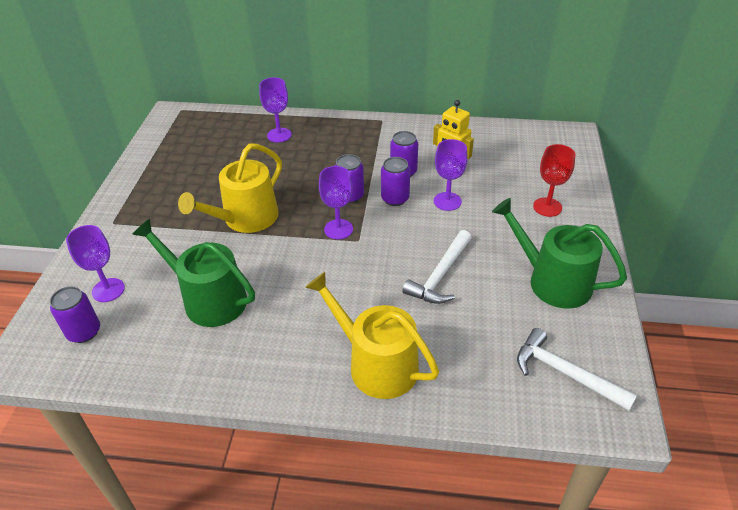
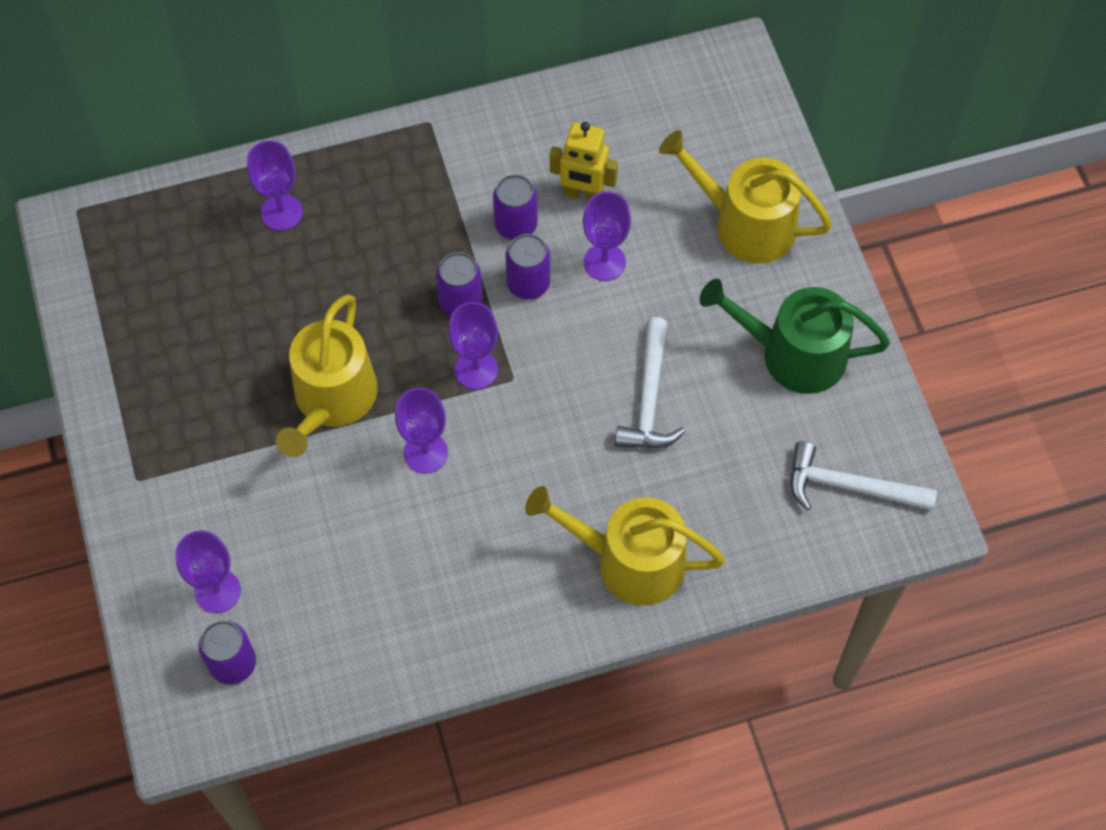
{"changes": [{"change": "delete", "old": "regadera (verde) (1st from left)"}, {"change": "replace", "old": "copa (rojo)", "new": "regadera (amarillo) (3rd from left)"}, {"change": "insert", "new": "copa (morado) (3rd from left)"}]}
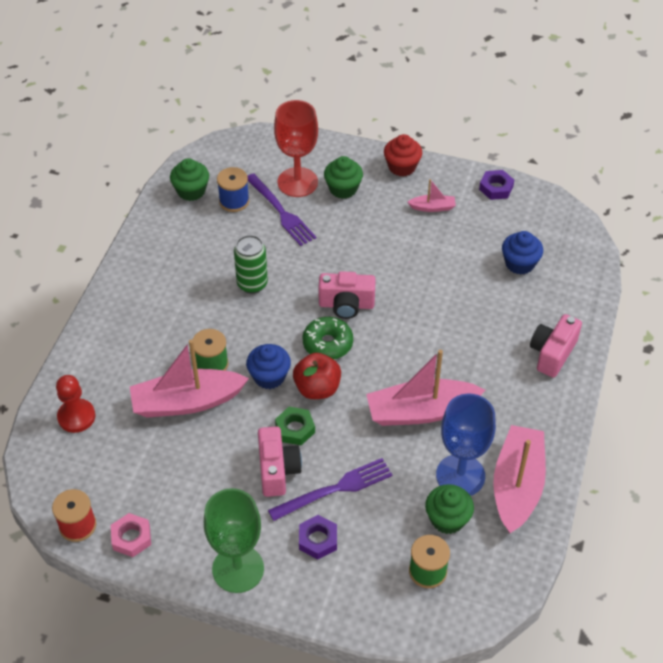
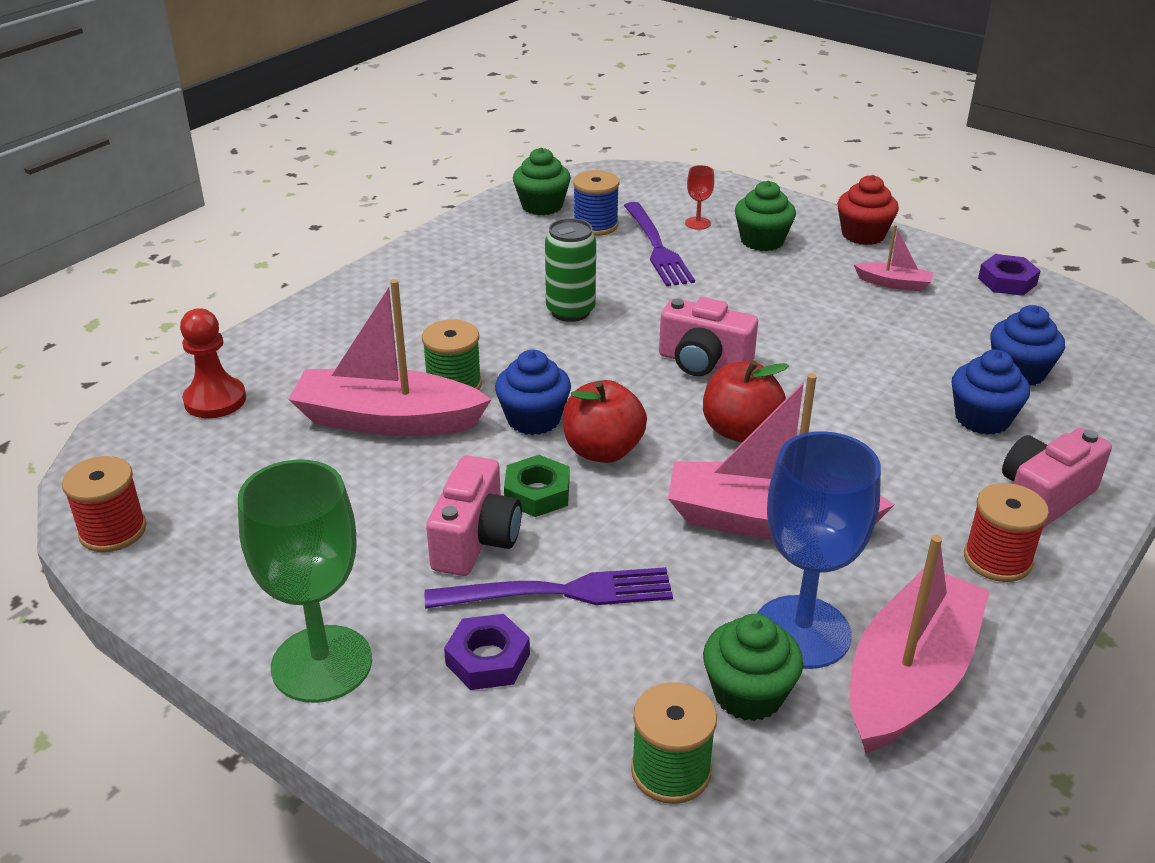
{"changes": [{"change": "delete", "old": "tuerca (rosa)"}, {"change": "resize", "old": "copa (rojo)", "factor": 0.41}, {"change": "delete", "old": "rosquilla (verde)"}, {"change": "insert", "new": "manzana (rojo) (2nd from left)"}, {"change": "insert", "new": "magdalena (azul) (2nd from left)"}, {"change": "insert", "new": "carrete (rojo) (2nd from left)"}]}
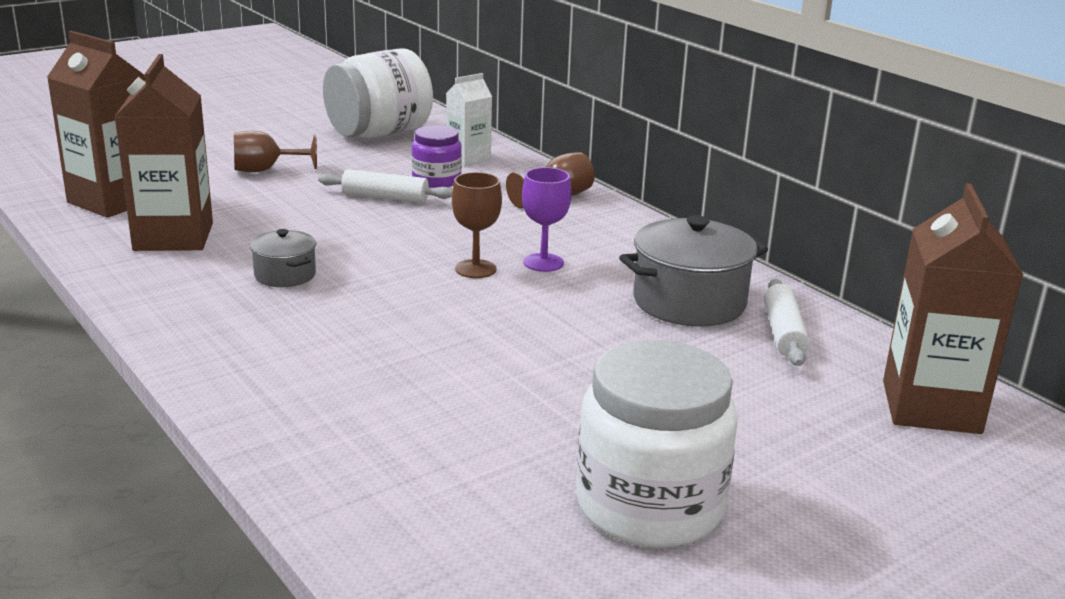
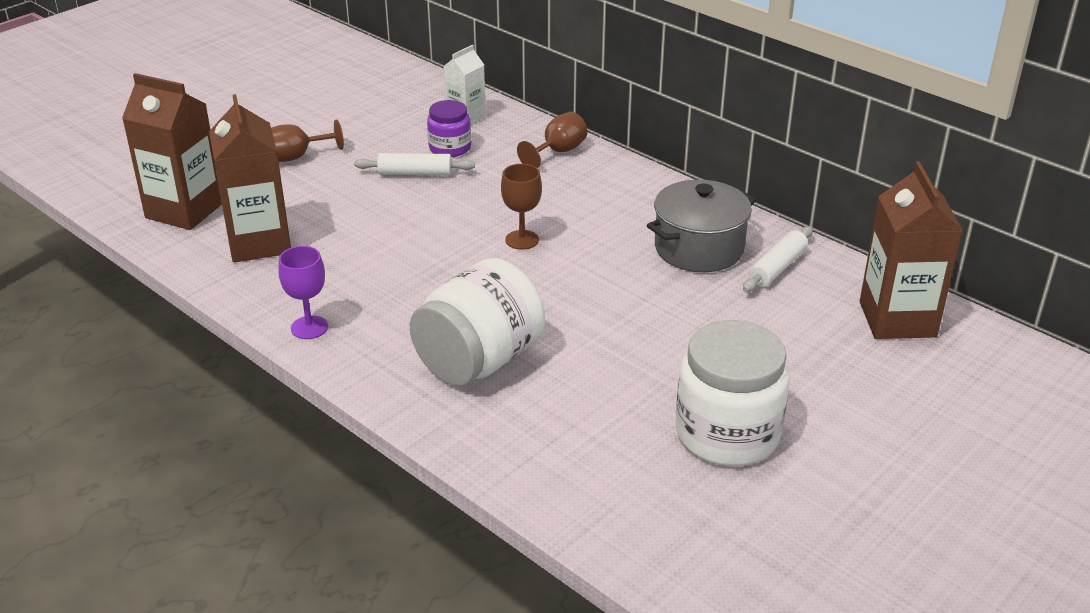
{"changes": [{"change": "delete", "old": "olla (gris) (1st from left)"}, {"change": "move", "old": "tarro (blanco) (1st from left)"}, {"change": "move", "old": "copa (morado)"}, {"change": "rotate", "old": "rodillo (blanco) (2nd from left)", "degrees": 45}]}
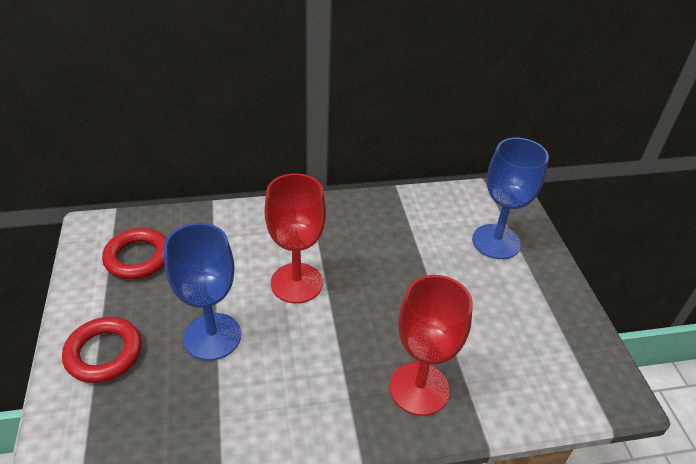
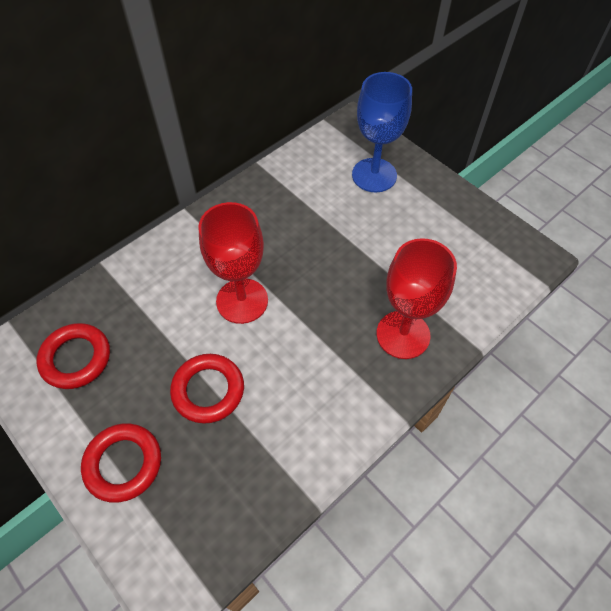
{"changes": [{"change": "replace", "old": "copa (azul) (1st from left)", "new": "anillo (rojo) (3rd from left)"}]}
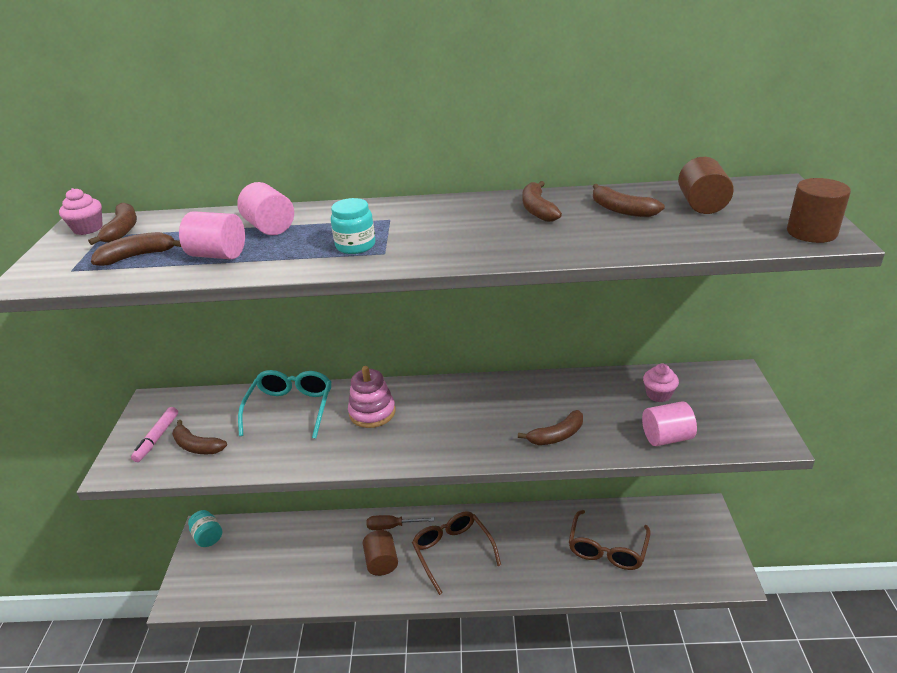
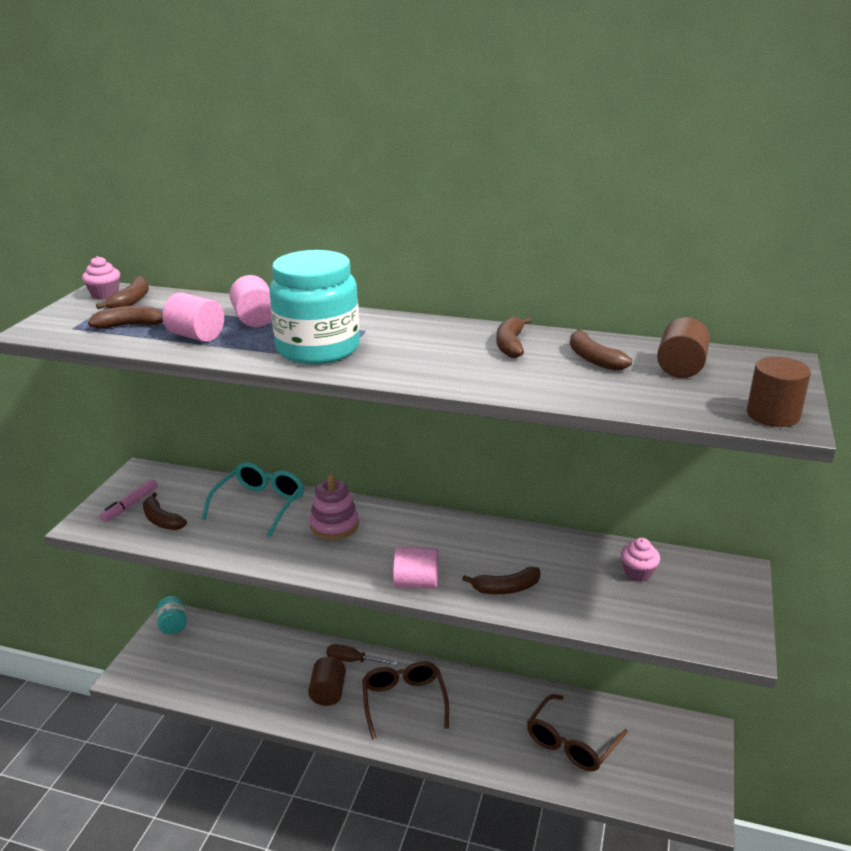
{"changes": [{"change": "resize", "old": "tarro (turquesa) (2nd from left)", "factor": 2.12}, {"change": "move", "old": "cilindro (rosa) (3rd from left)"}]}
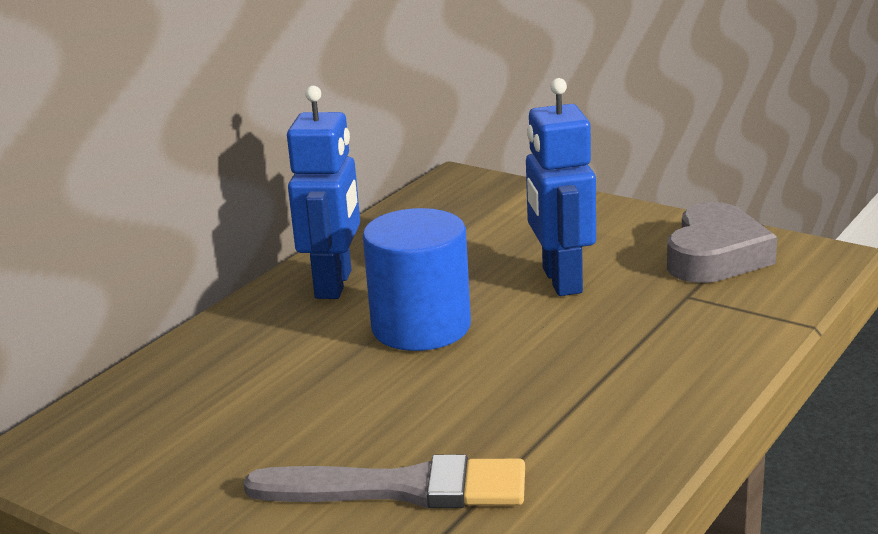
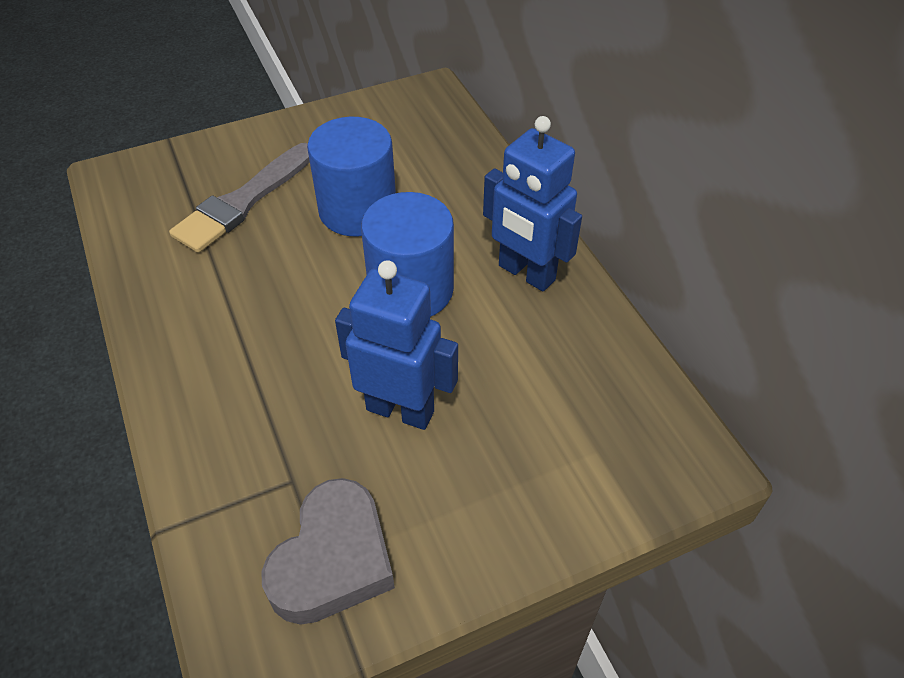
{"changes": [{"change": "rotate", "old": "corazón (gris)", "degrees": -120}, {"change": "insert", "new": "cilindro (azul) (1st from left)"}]}
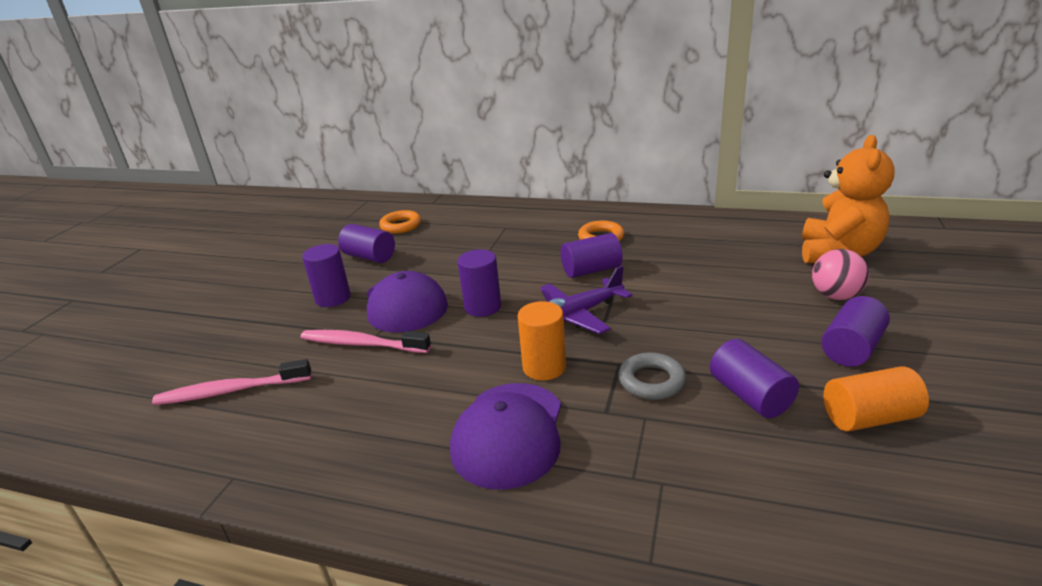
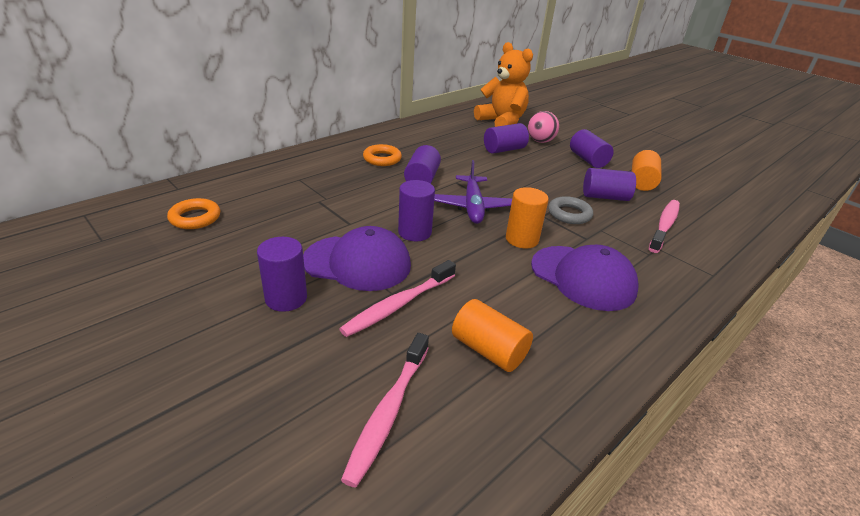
{"changes": [{"change": "move", "old": "cilindro (morado) (2nd from left in the first image)", "new": "cilindro (morado) (4th from left)"}, {"change": "insert", "new": "cilindro (naranja) (1st from left)"}, {"change": "insert", "new": "cepillo de dientes (rosa) (3rd from left)"}]}
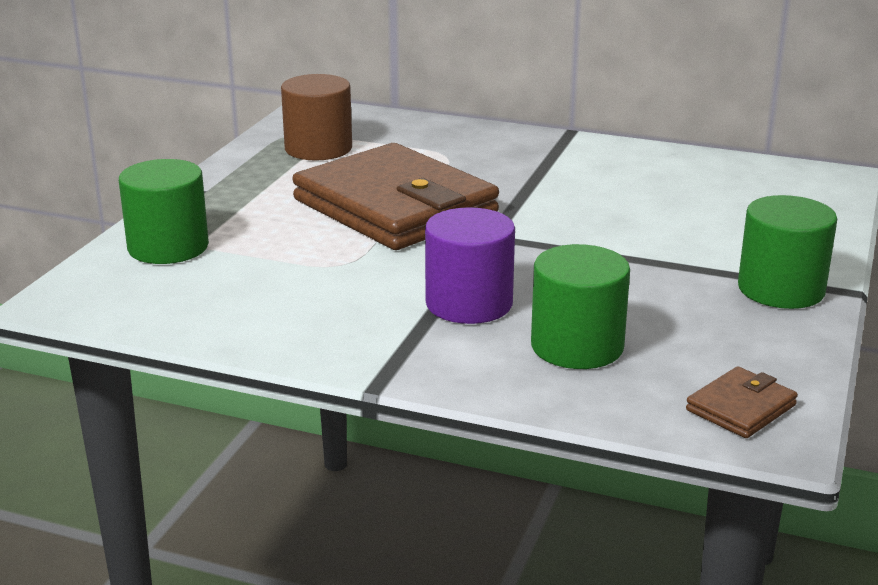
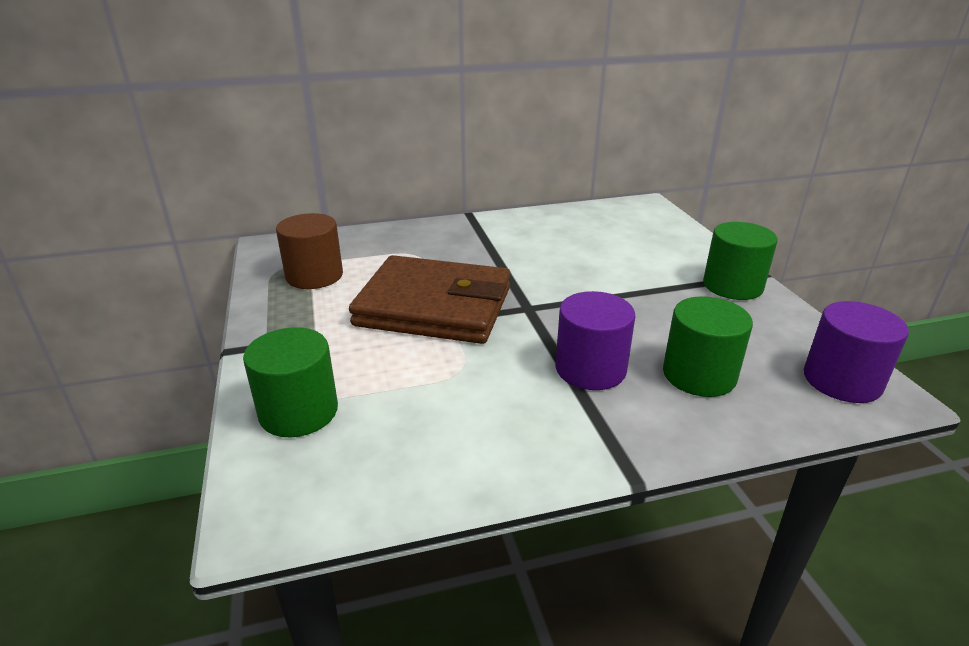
{"changes": [{"change": "replace", "old": "cartera (marrón) (2nd from left)", "new": "cilindro (morado) (2nd from left)"}]}
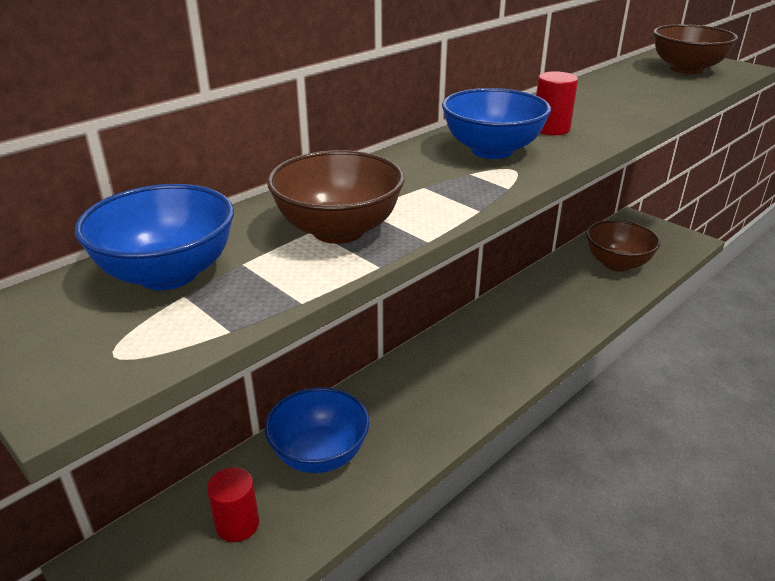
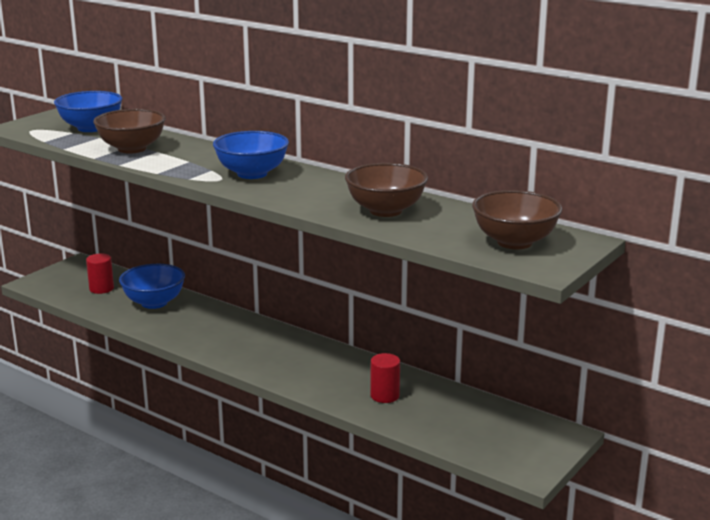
{"changes": [{"change": "move", "old": "cilindro (rojo) (2nd from left)"}, {"change": "move", "old": "cuenco (marrón) (2nd from left)"}]}
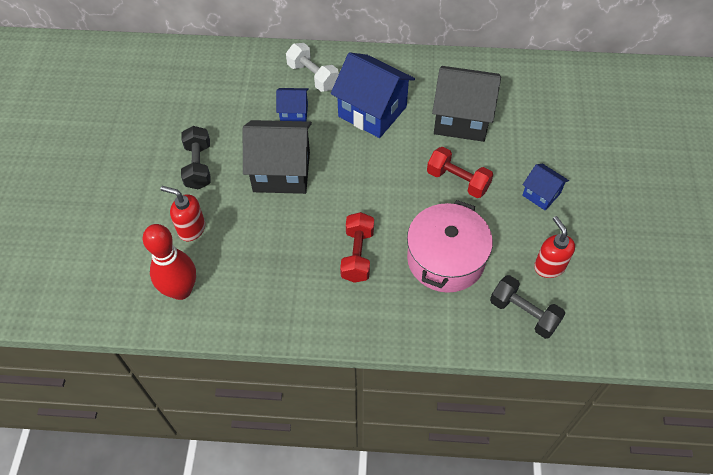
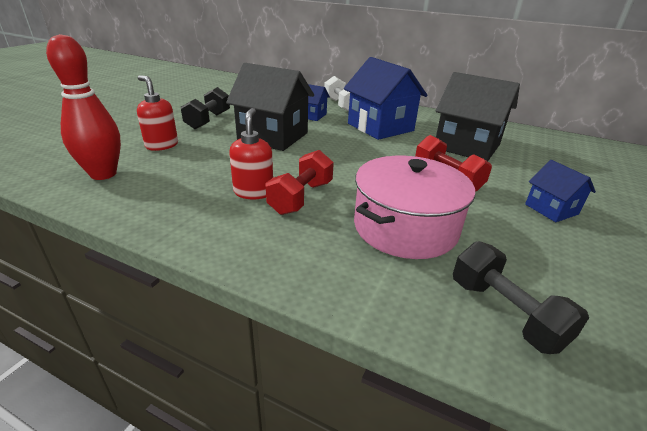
{"changes": [{"change": "move", "old": "dispensador de jabón (rojo) (2nd from left)"}]}
